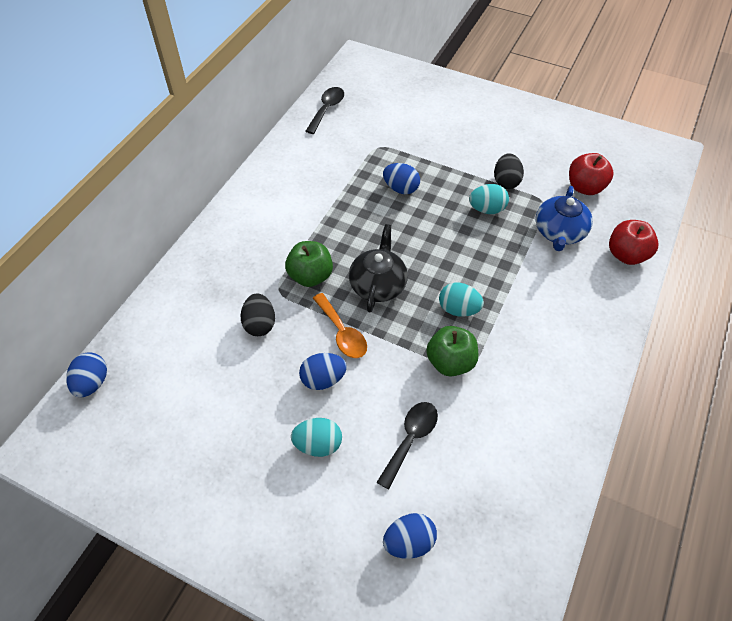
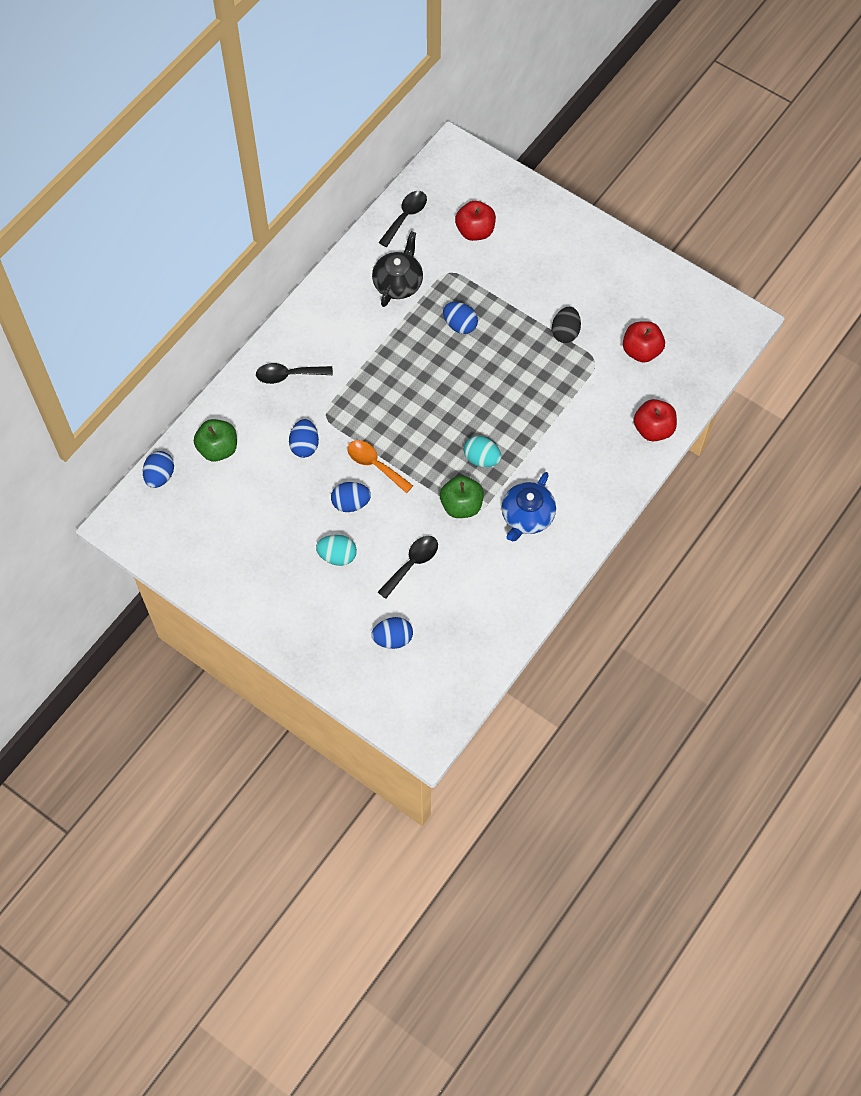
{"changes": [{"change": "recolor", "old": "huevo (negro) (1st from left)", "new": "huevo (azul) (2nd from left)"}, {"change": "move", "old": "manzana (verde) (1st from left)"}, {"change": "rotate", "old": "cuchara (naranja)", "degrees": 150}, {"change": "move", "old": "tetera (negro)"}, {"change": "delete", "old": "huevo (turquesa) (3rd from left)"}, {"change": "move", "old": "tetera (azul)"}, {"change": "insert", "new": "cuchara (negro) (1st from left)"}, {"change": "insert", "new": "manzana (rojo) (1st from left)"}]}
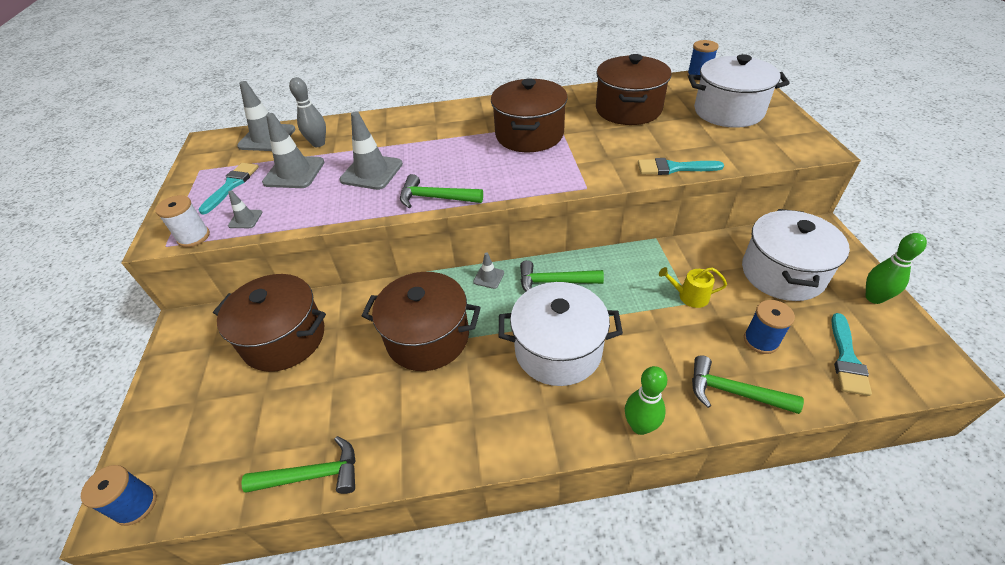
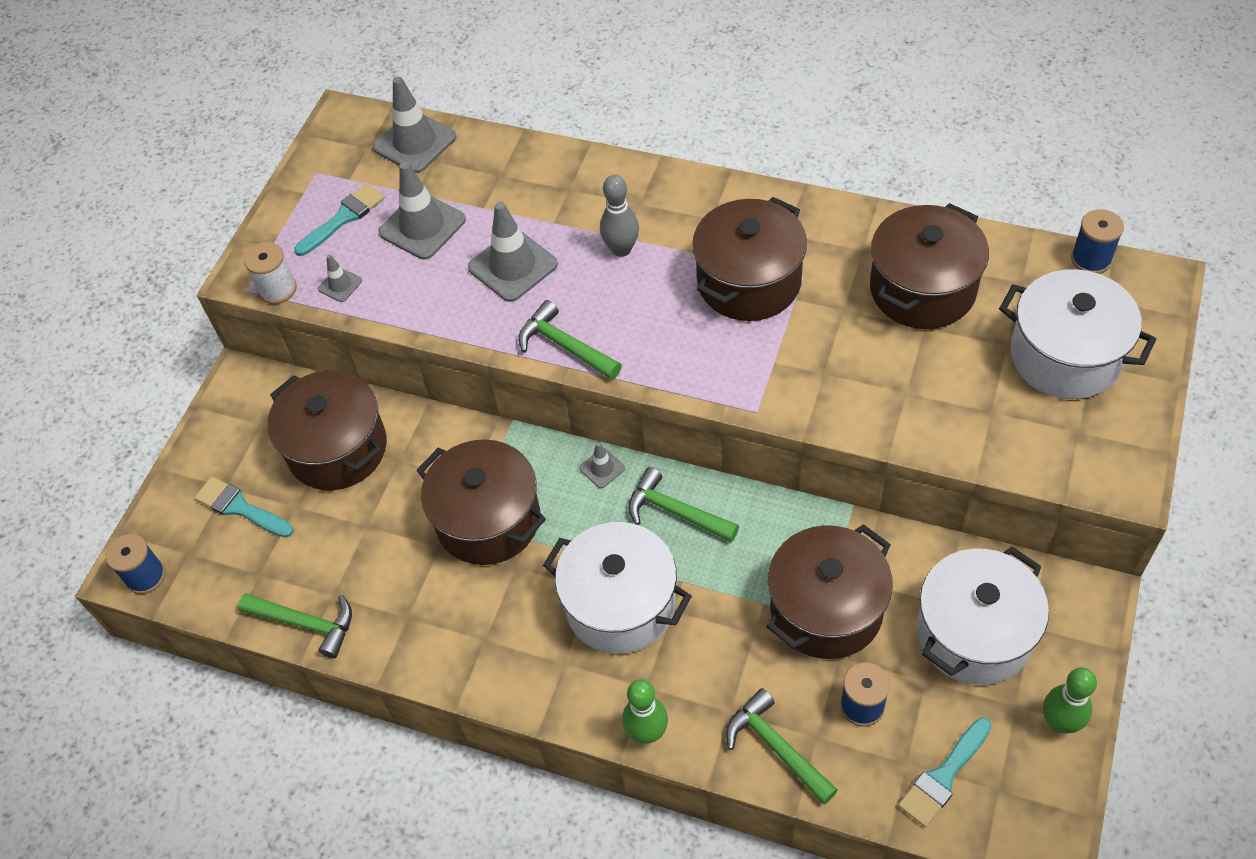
{"changes": [{"change": "move", "old": "bolo (gris)"}, {"change": "move", "old": "pincel (turquesa) (2nd from left in the first image)", "new": "pincel (turquesa) (1st from left)"}, {"change": "replace", "old": "regadera (amarillo)", "new": "olla (marrón) (4th from left)"}]}
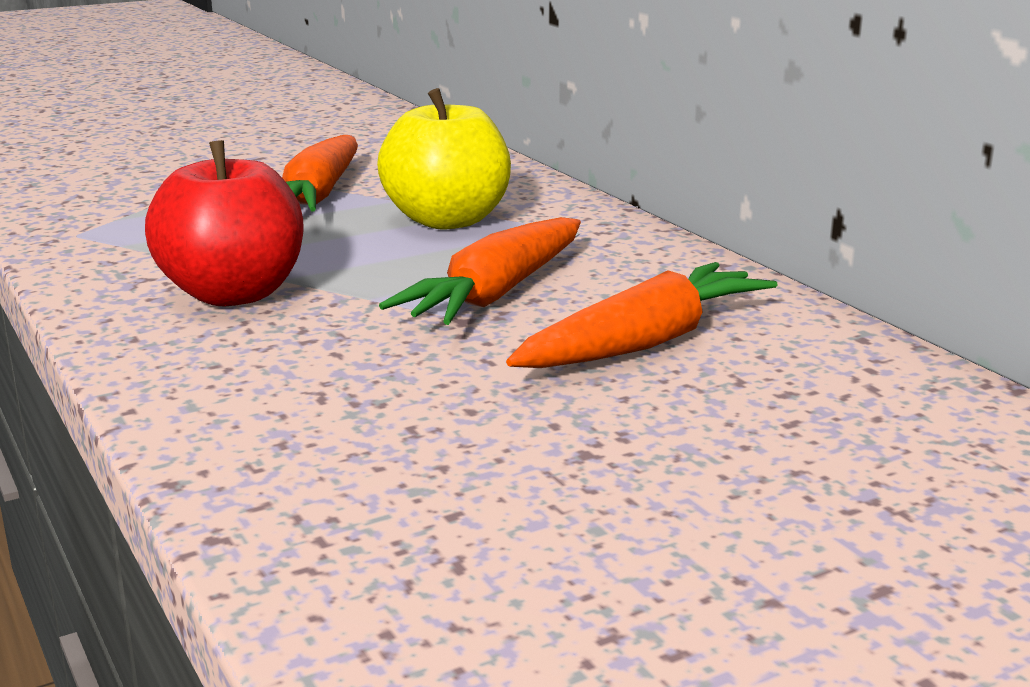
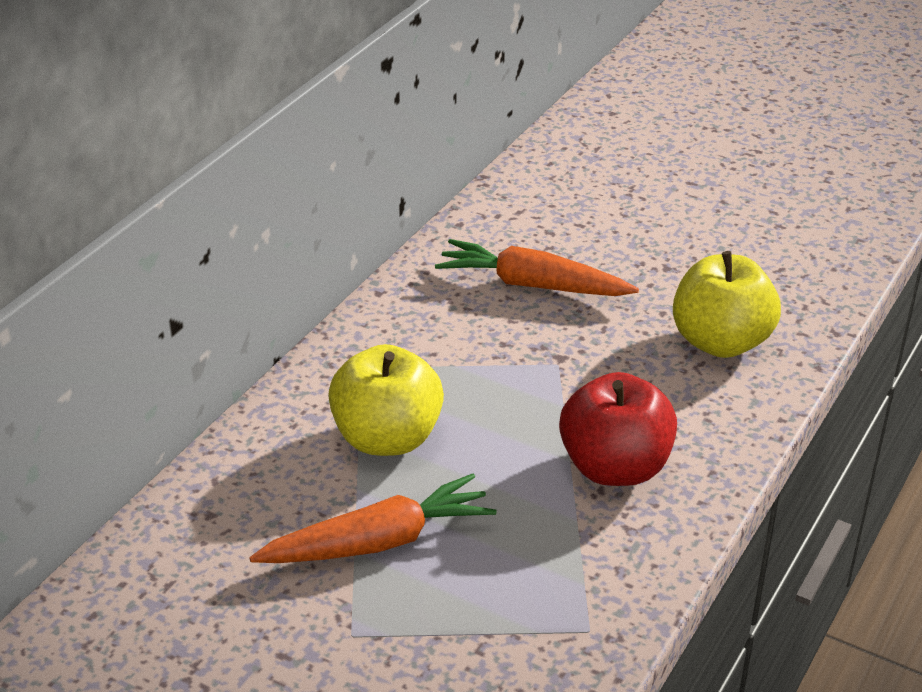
{"changes": [{"change": "delete", "old": "zanahoria (naranja) (2nd from left)"}, {"change": "insert", "new": "manzana (amarillo) (2nd from left)"}]}
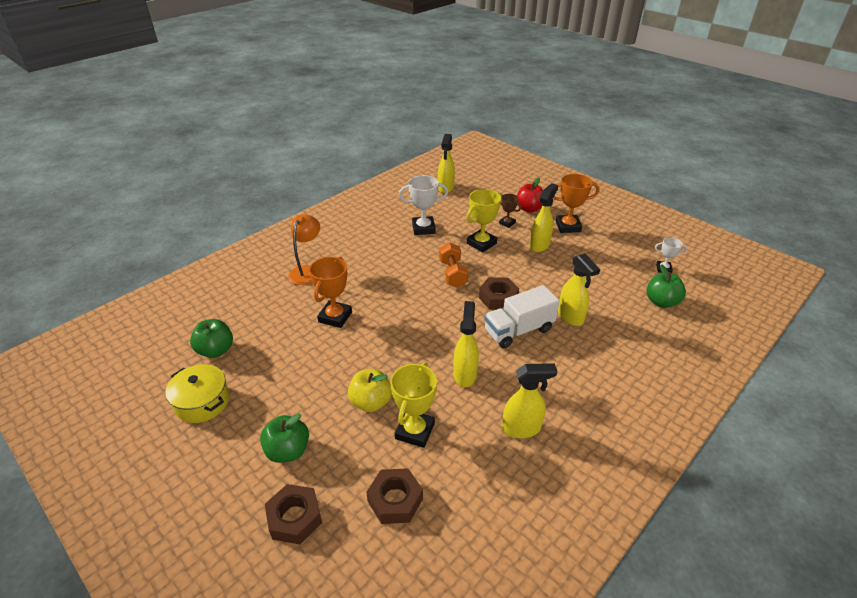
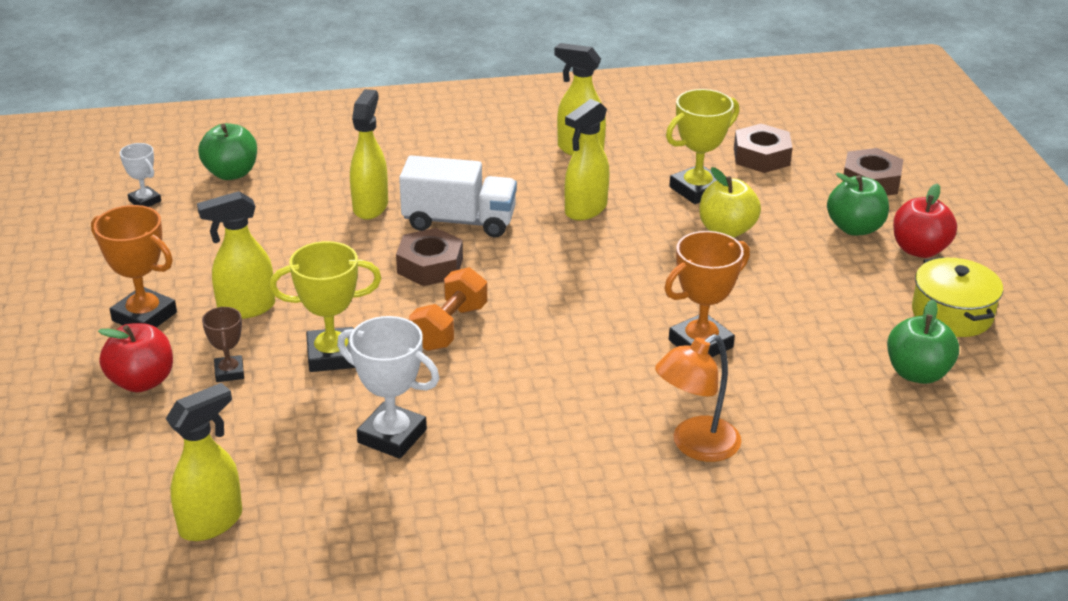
{"changes": [{"change": "insert", "new": "manzana (rojo) (2nd from left)"}]}
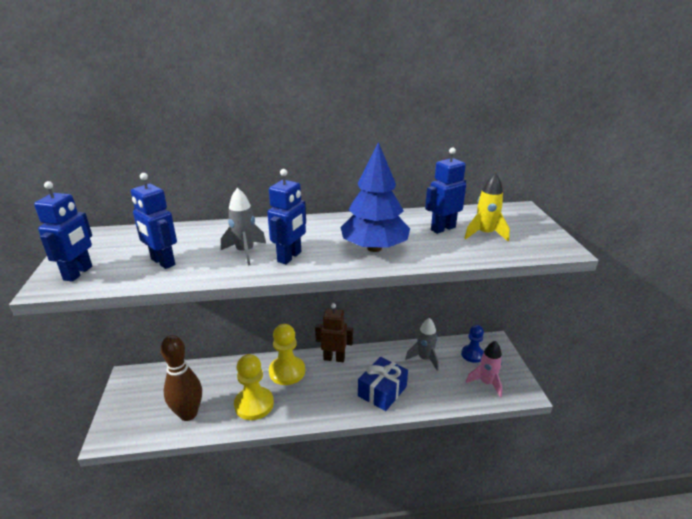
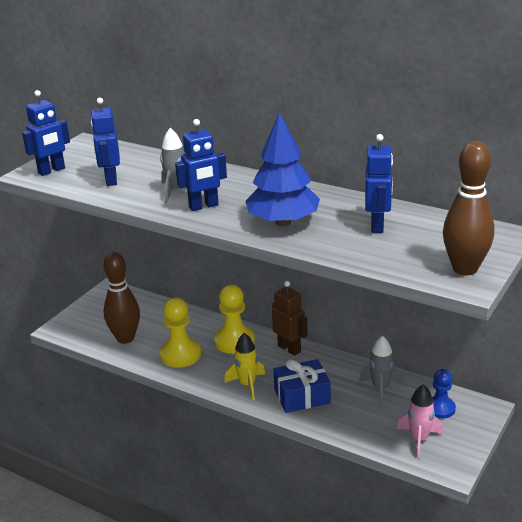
{"changes": [{"change": "rotate", "old": "robot (azul) (4th from left)", "degrees": 90}, {"change": "move", "old": "cohete (amarillo)"}, {"change": "insert", "new": "bolo (marrón) (2nd from left)"}]}
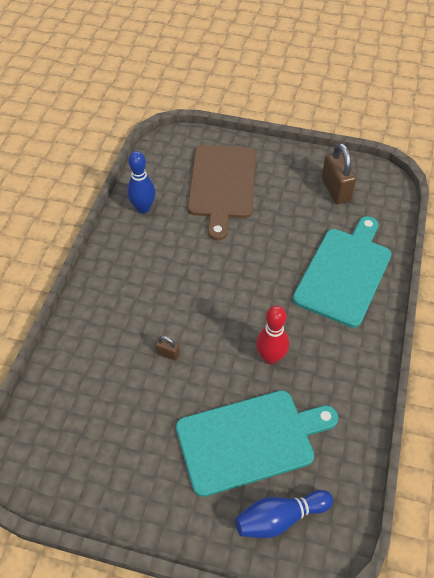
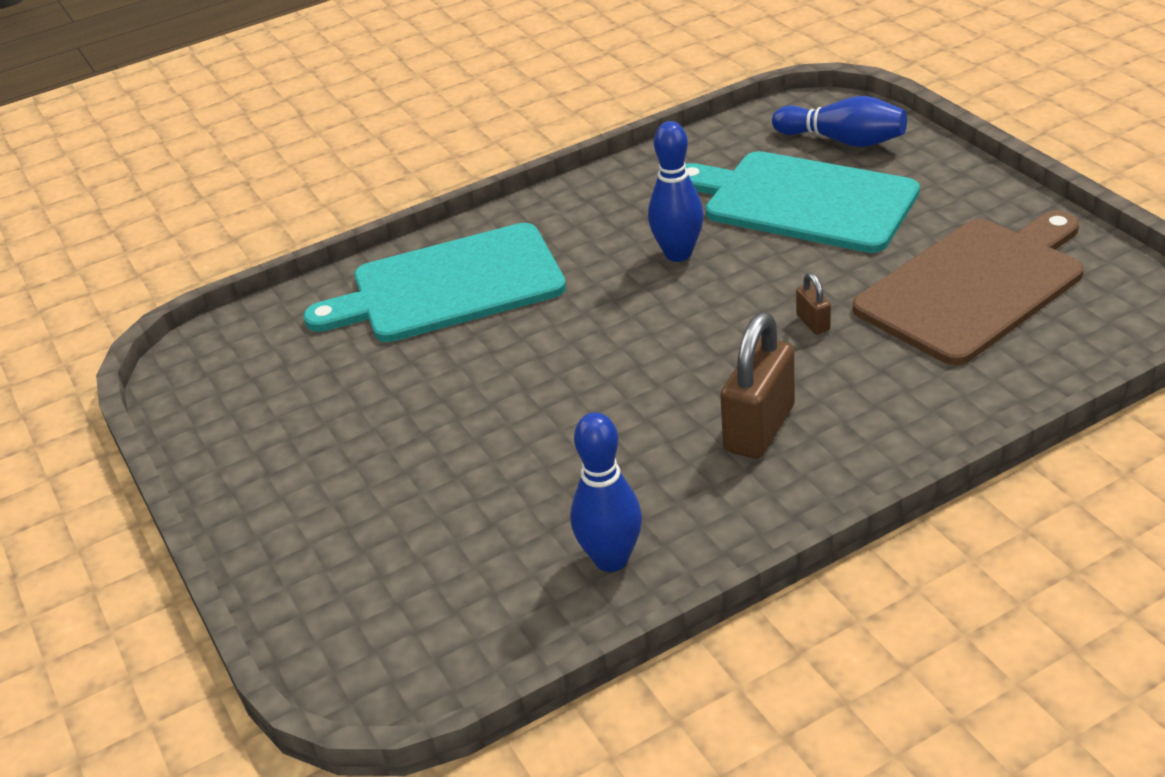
{"changes": [{"change": "move", "old": "tabla de cortar (marrón)"}, {"change": "recolor", "old": "bolo (rojo)", "new": "bolo (azul) (2nd from left)"}, {"change": "move", "old": "candado (marrón) (2nd from left in the first image)", "new": "candado (marrón) (1st from left)"}]}
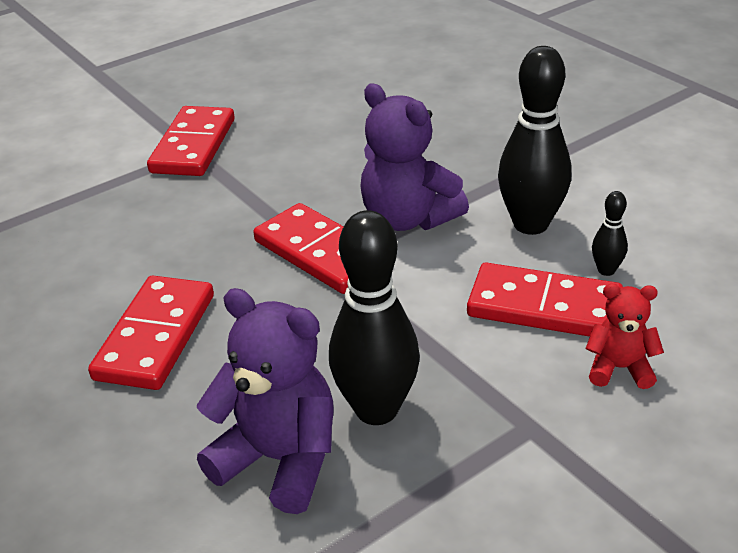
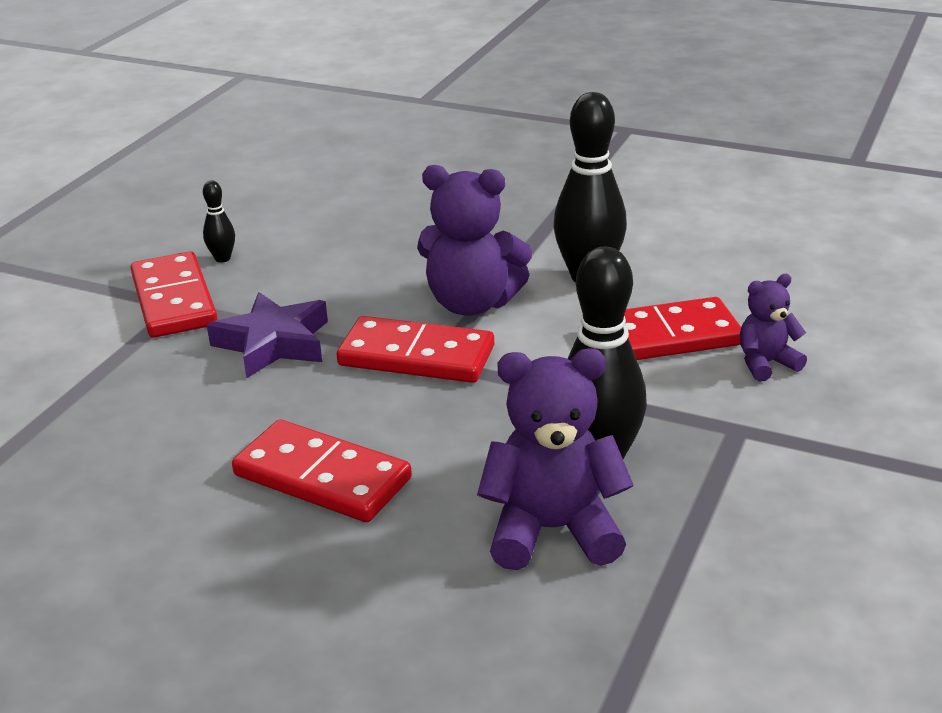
{"changes": [{"change": "rotate", "old": "ficha de dominó (rojo) (1st from left in the first image)", "degrees": -45}, {"change": "recolor", "old": "osito (rojo)", "new": "osito (morado) (3rd from left)"}, {"change": "move", "old": "bolo (negro) (3rd from left in the first image)", "new": "bolo (negro) (1st from left)"}, {"change": "insert", "new": "estrella (morado)"}]}
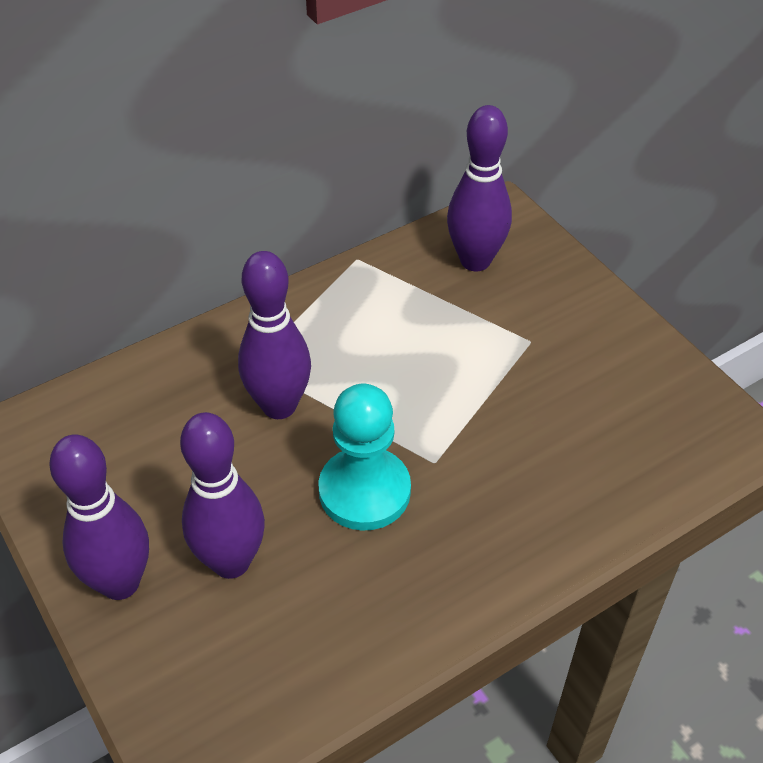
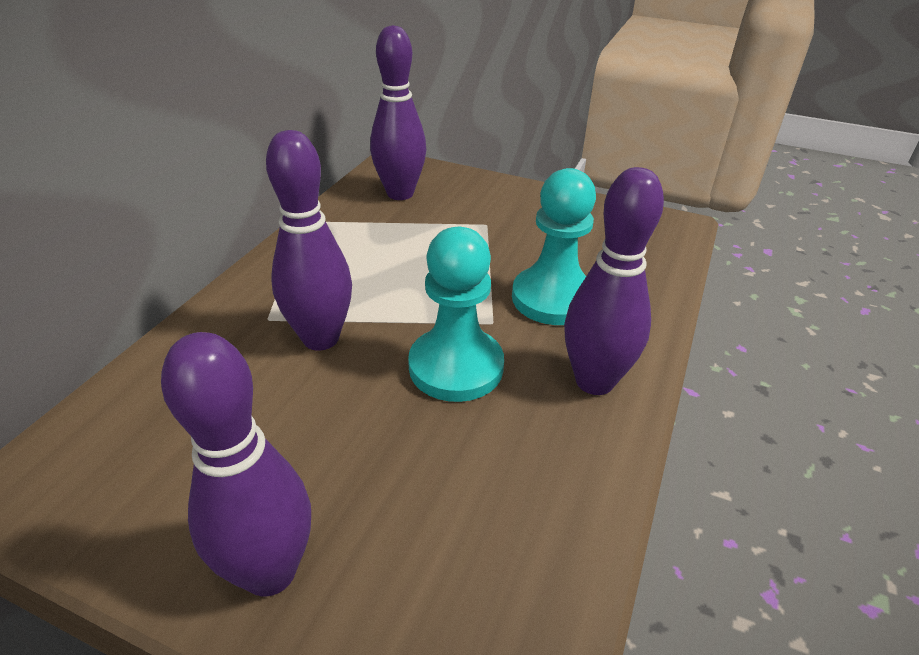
{"changes": [{"change": "move", "old": "bolo (morado) (2nd from left in the first image)", "new": "bolo (morado) (4th from left)"}, {"change": "insert", "new": "peón (turquesa) (2nd from left)"}]}
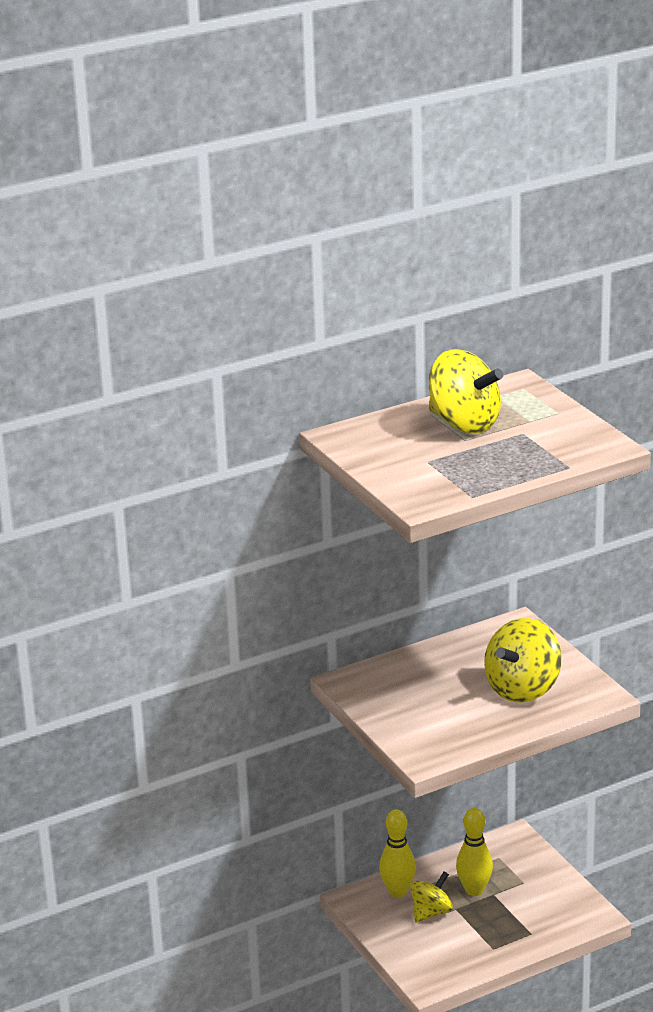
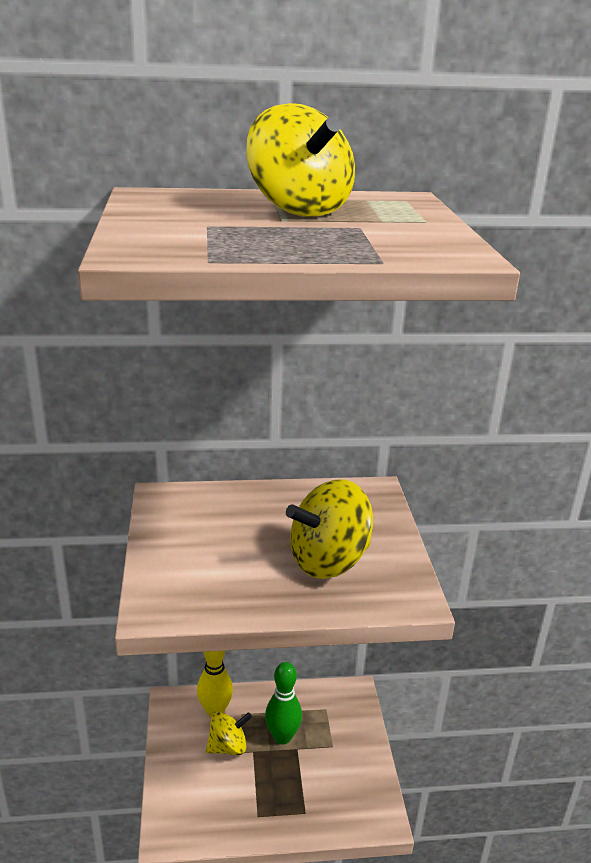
{"changes": [{"change": "recolor", "old": "bolo (amarillo) (2nd from left)", "new": "bolo (verde)"}]}
